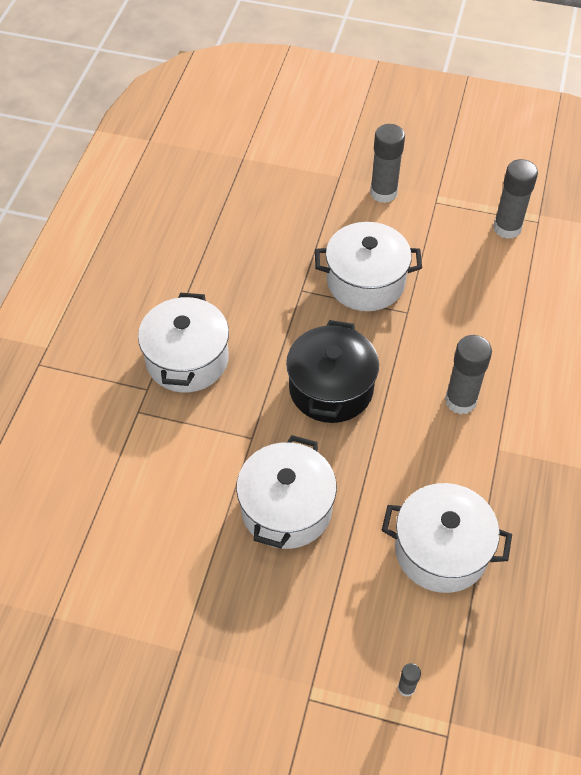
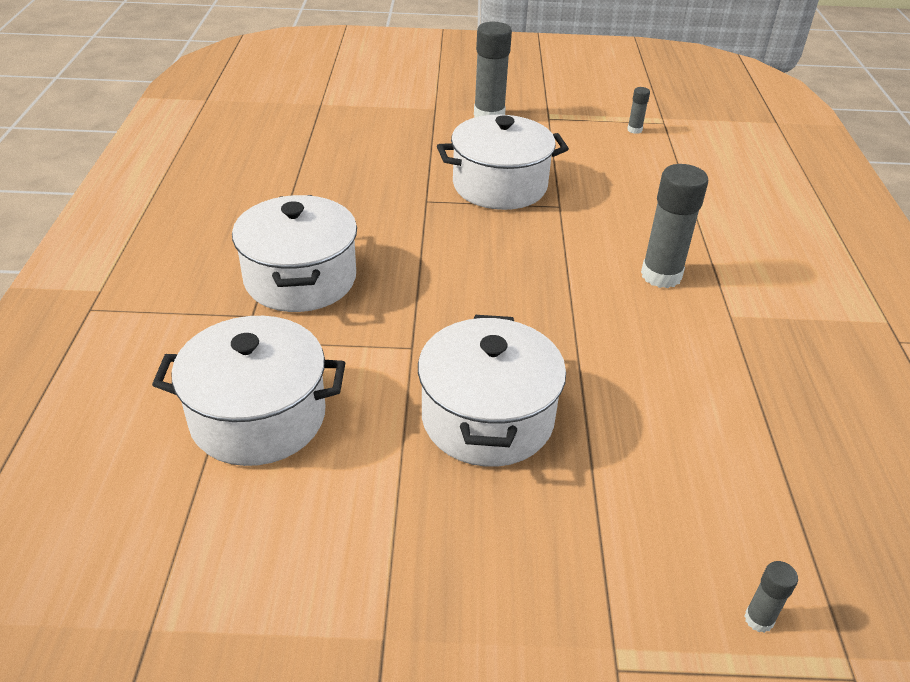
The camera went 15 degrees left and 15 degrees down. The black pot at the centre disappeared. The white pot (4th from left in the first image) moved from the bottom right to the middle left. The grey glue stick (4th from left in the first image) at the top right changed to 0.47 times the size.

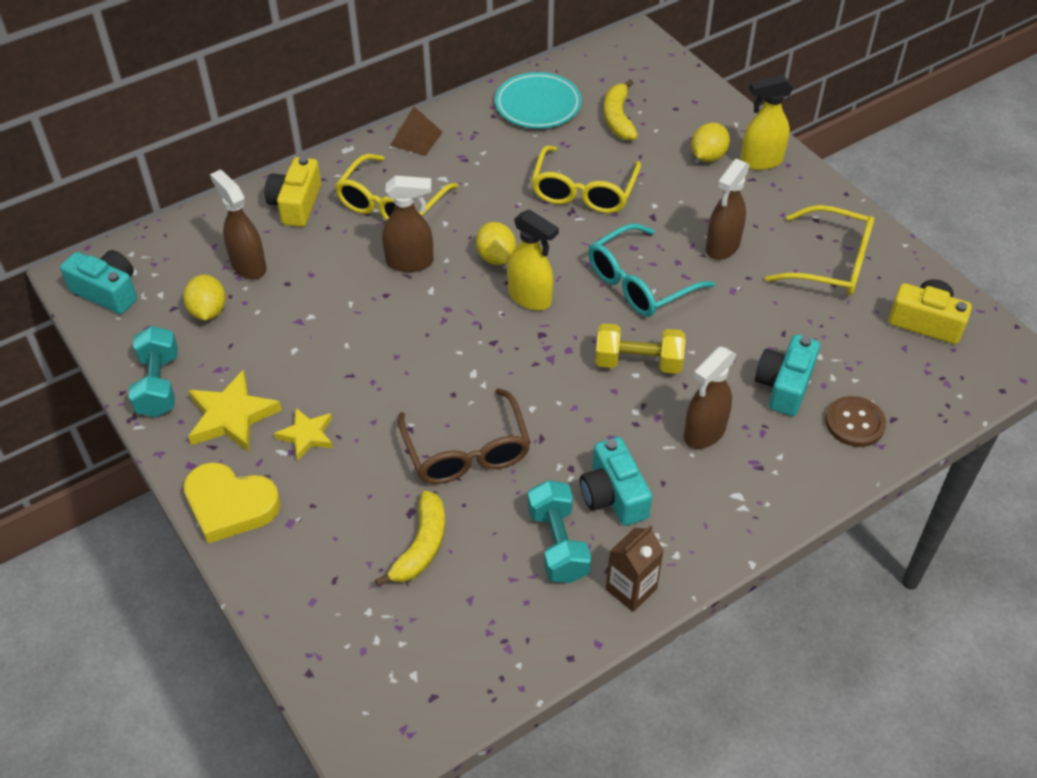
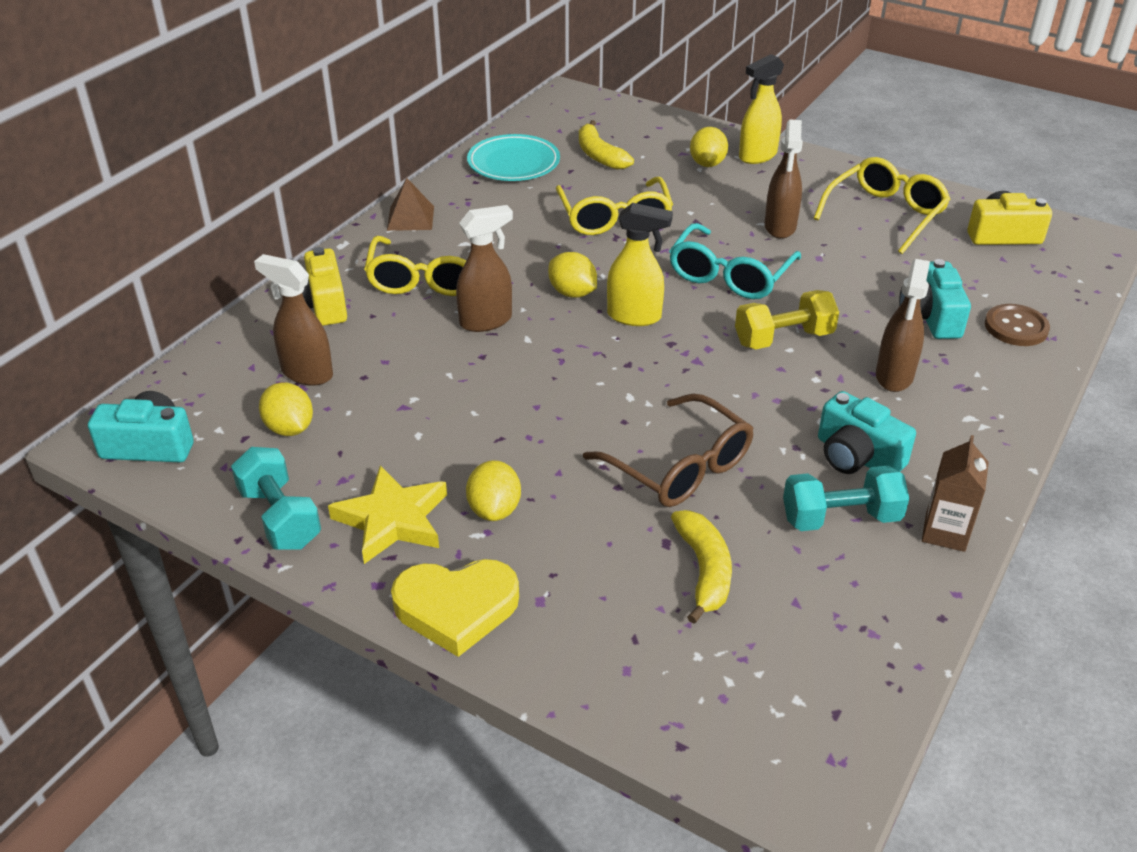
The camera went 25 degrees left and 10 degrees down. The yellow star (2nd from left) at the middle left was replaced by the yellow lemon (2nd from left) at the centre. The turquoise dumbbell (2nd from left) at the bottom centre turned 60 degrees counterclockwise. The yellow glasses (3rd from left) at the top right turned 45 degrees counterclockwise.

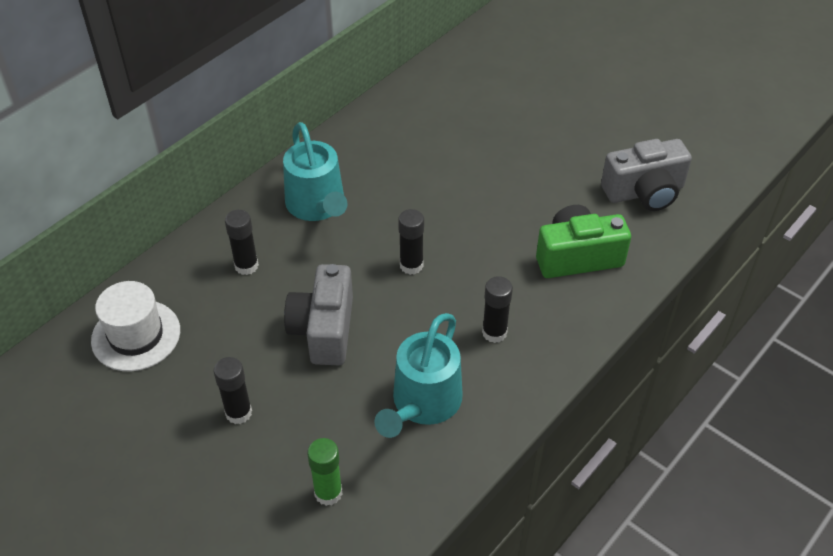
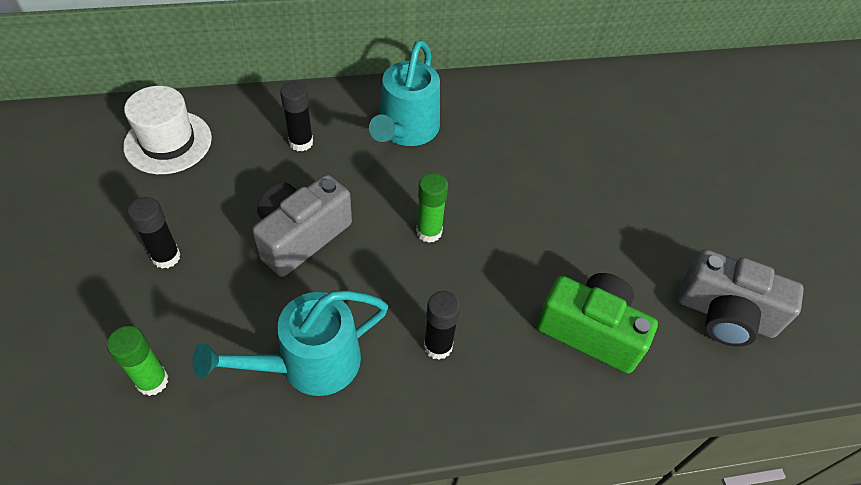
The camera went 35 degrees right and 5 degrees up. The black glue stick (3rd from left) at the centre became the green glue stick (2nd from left) at the centre.

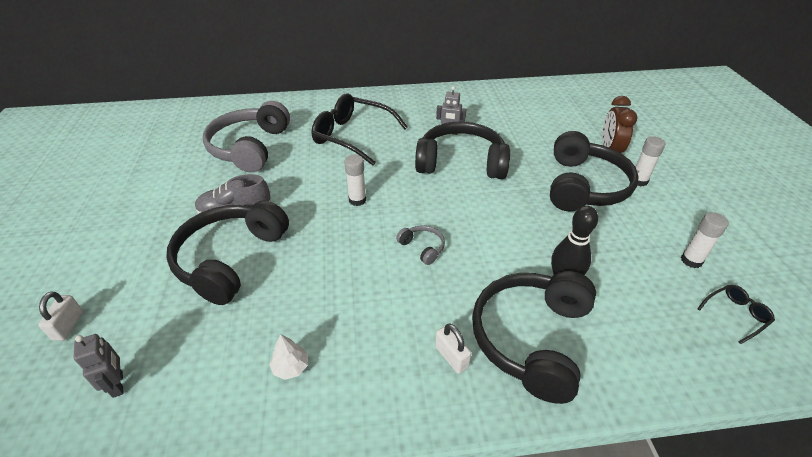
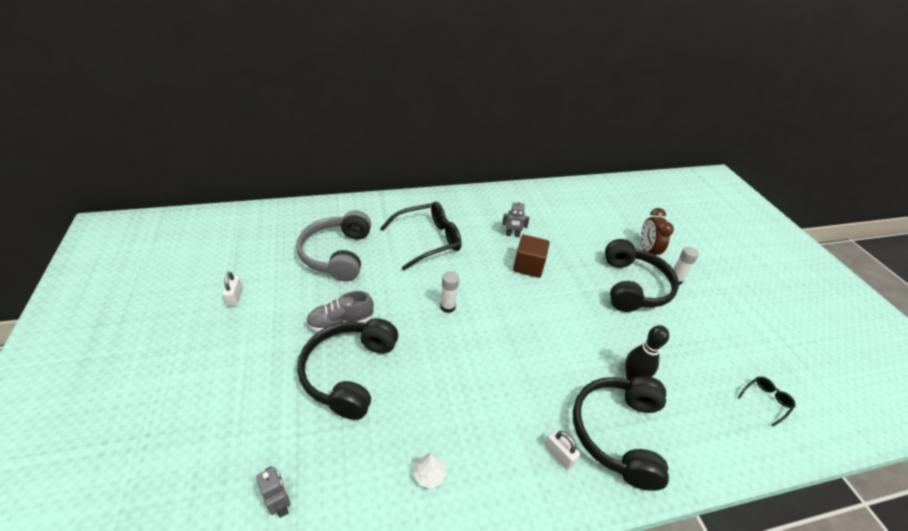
The camera went 10 degrees left and 0 degrees up. The grey headphones (2nd from left) at the centre disappeared. The white glue stick (3rd from left) at the middle right disappeared. The white padlock (1st from left) moved from the bottom left to the middle left. The black headphones (2nd from left) at the top centre was replaced by the brown cube at the centre. The black glasses (1st from left) at the top centre turned 135 degrees clockwise.

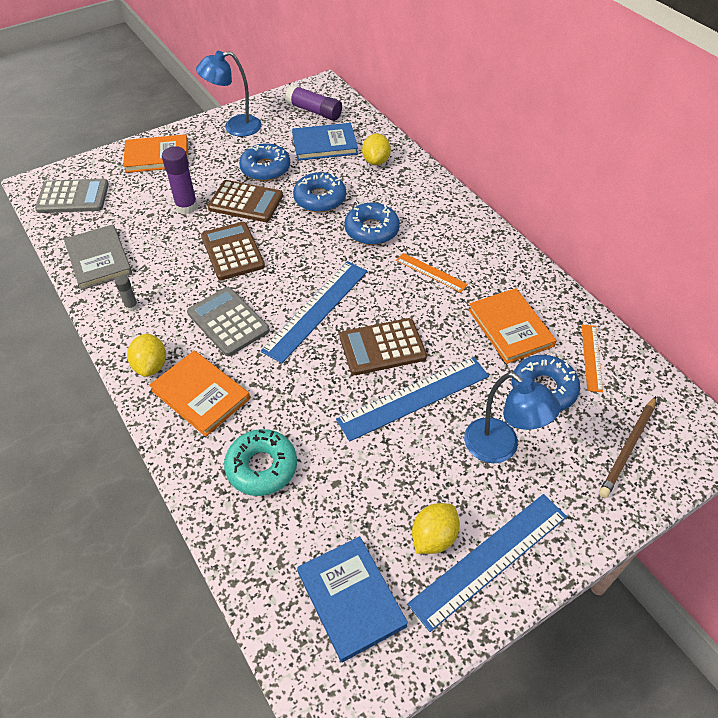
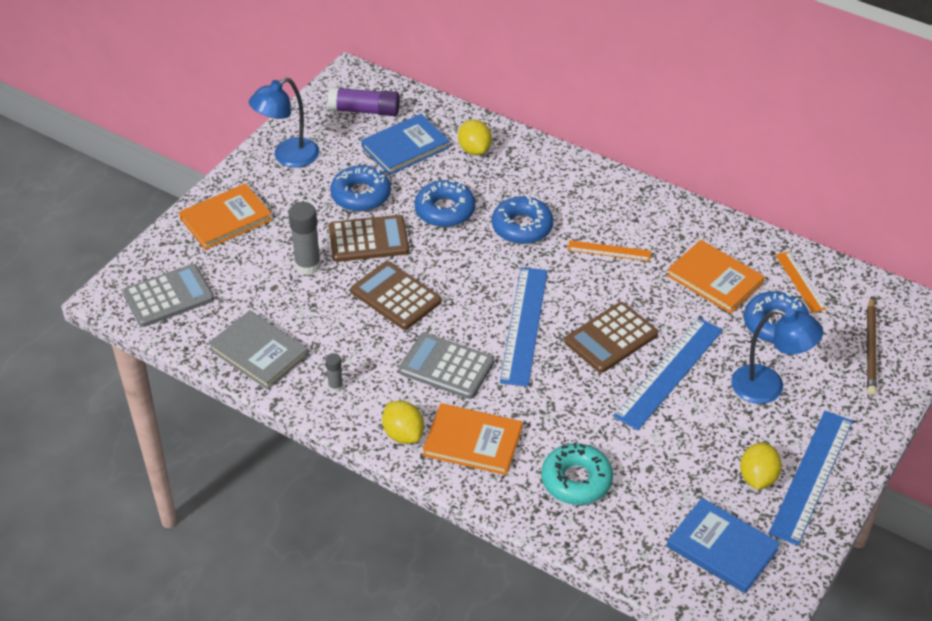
The camera went 25 degrees left and 5 degrees down. The purple glue stick (1st from left) at the top left became the grey glue stick (1st from left) at the middle left.

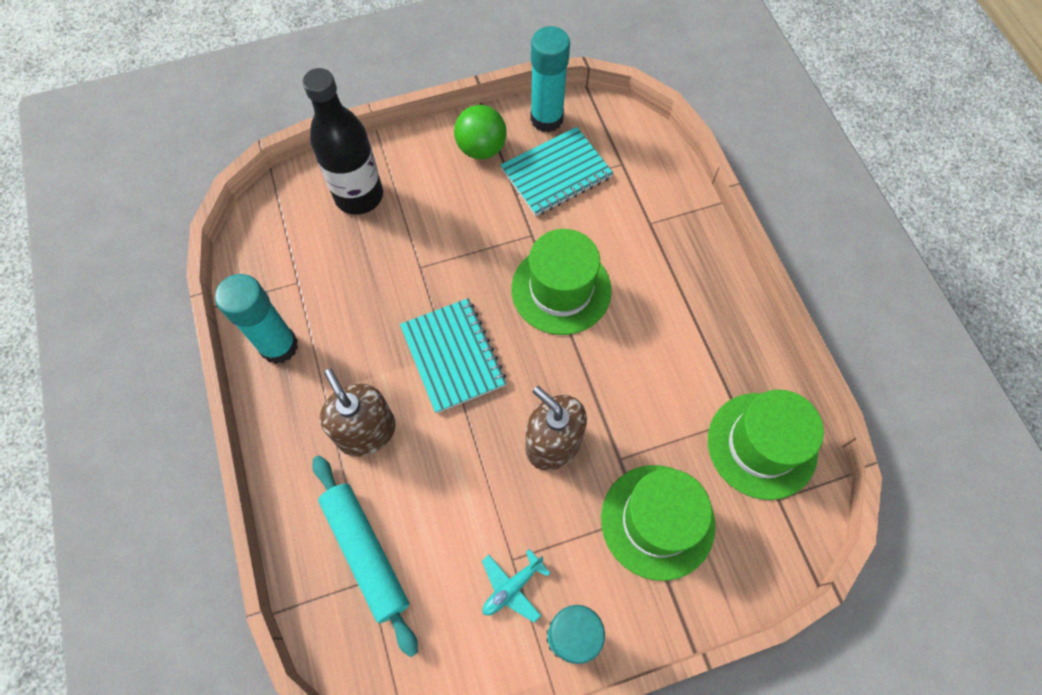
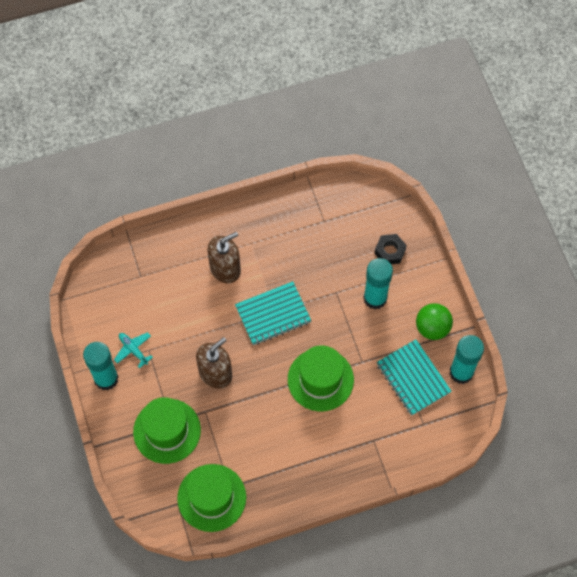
The camera went 90 degrees right and 0 degrees up. The turquoise rolling pin at the bottom centre disappeared. The turquoise glue stick (1st from left in the first image) moved from the middle left to the centre. The black bottle at the top left was replaced by the black nut at the middle right.

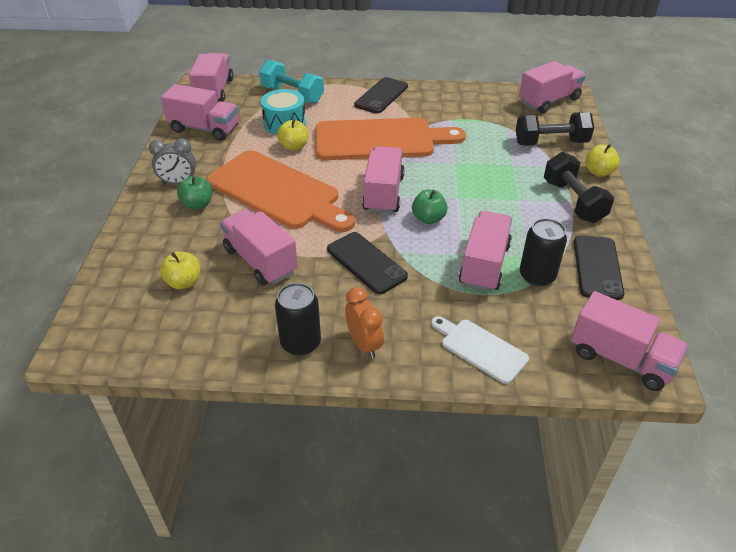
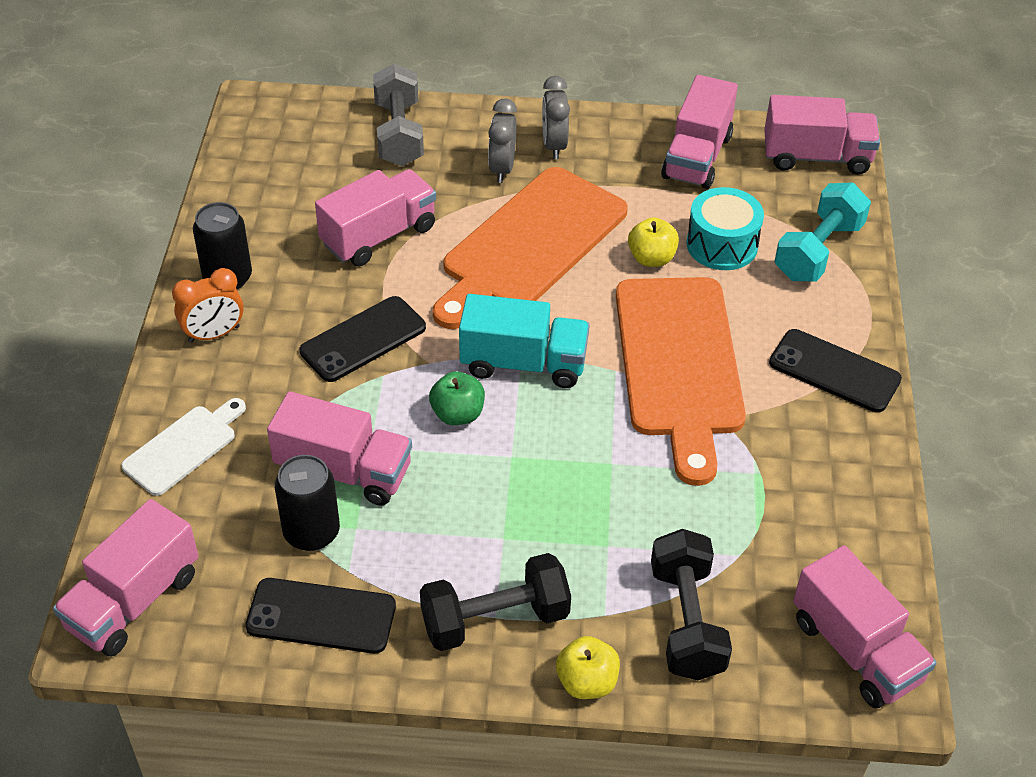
The camera went 90 degrees right and 5 degrees up. The yellow apple (1st from left) at the middle left disappeared. The grey dumbbell at the top centre appeared. The green apple (1st from left) at the middle left was replaced by the grey clock (1st from left) at the top centre. The pink truck (4th from left) at the top centre became the turquoise truck at the centre.

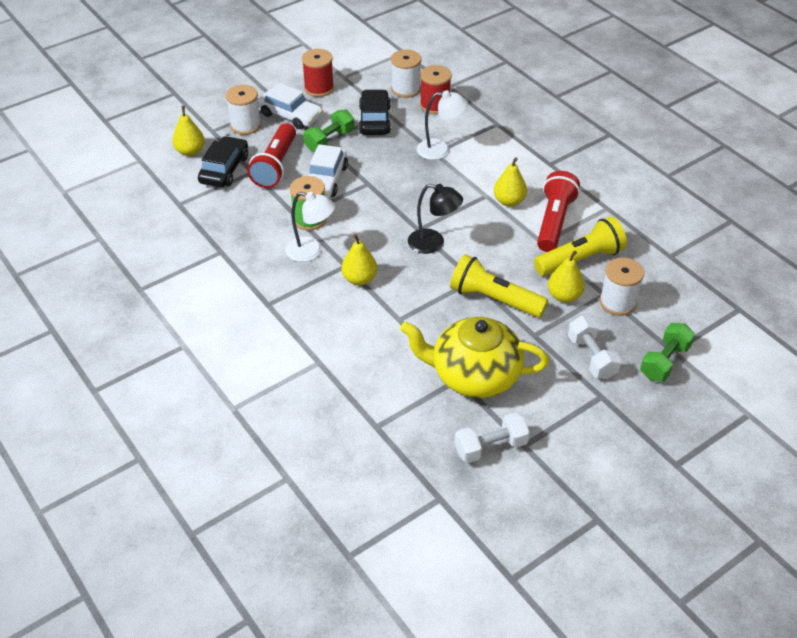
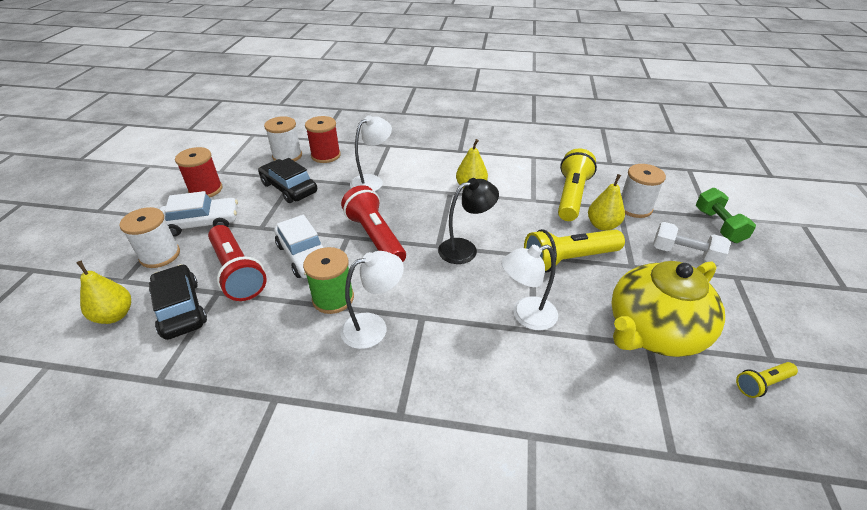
The camera went 45 degrees left and 5 degrees down. The green dumbbell (1st from left) at the top centre disappeared. The yellow pear (2nd from left) at the centre disappeared. The white lamp (3rd from left) at the centre appeared. The red flashlight (2nd from left) moved from the top right to the centre. The white dumbbell (1st from left) at the bottom centre was replaced by the yellow flashlight (3rd from left) at the bottom right.

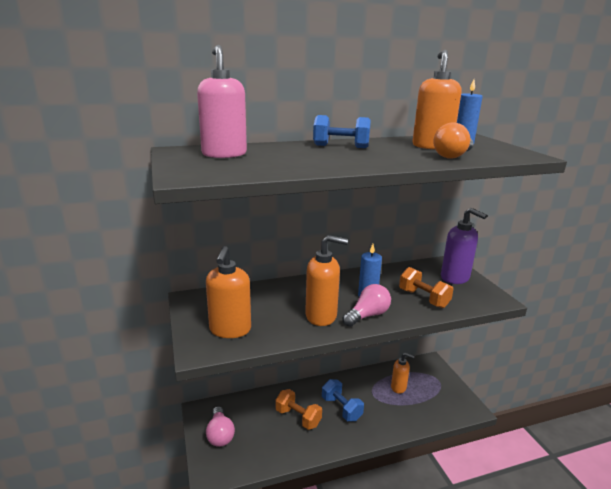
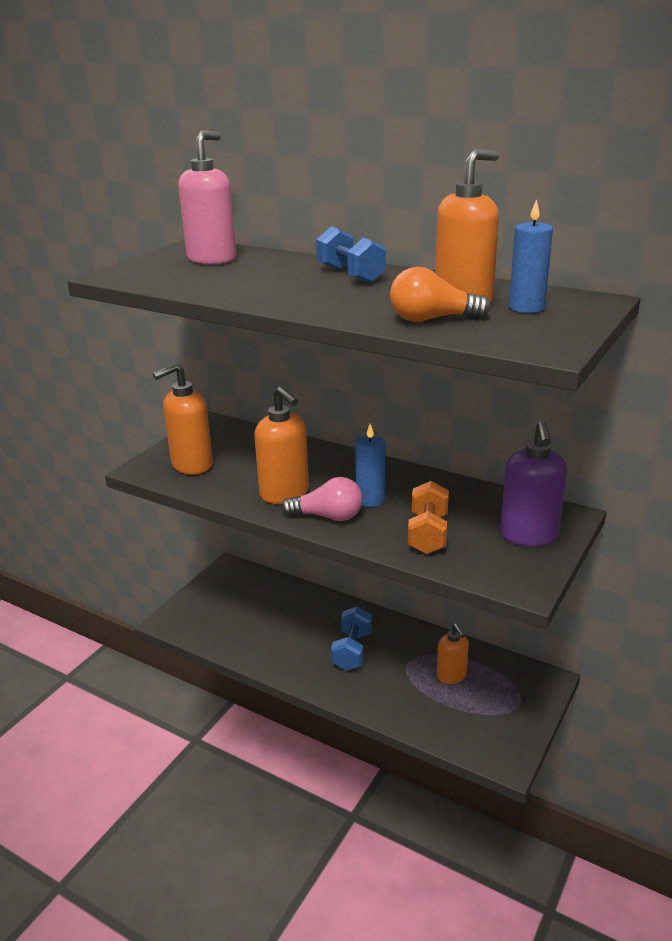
The camera went 50 degrees right and 5 degrees up. The pink light bulb (1st from left) at the bottom centre disappeared. The orange dumbbell (1st from left) at the bottom centre disappeared.

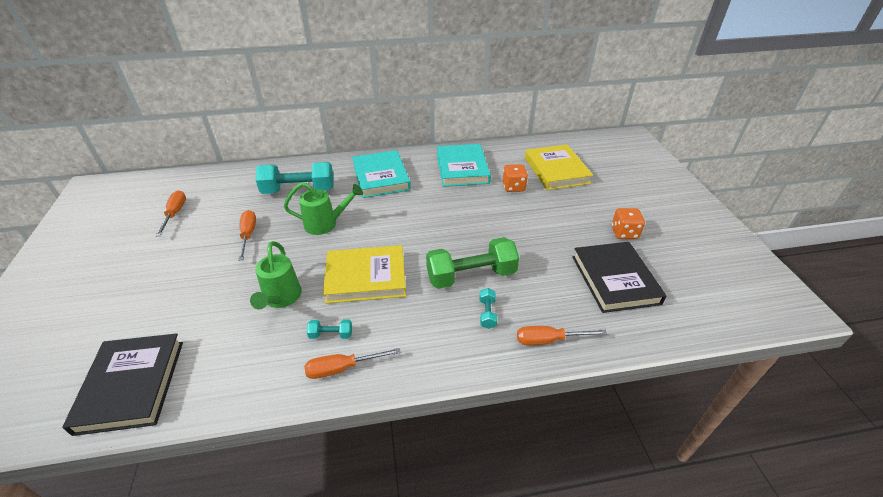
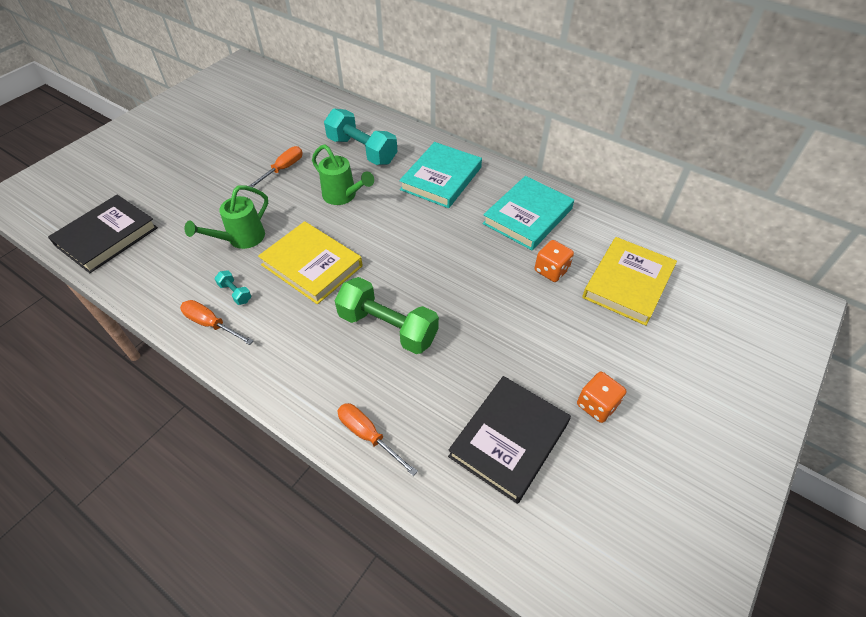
The camera went 45 degrees right and 10 degrees up. The orange screwdriver (1st from left) at the middle left disappeared. The turquoise dumbbell (3rd from left) at the centre disappeared.

